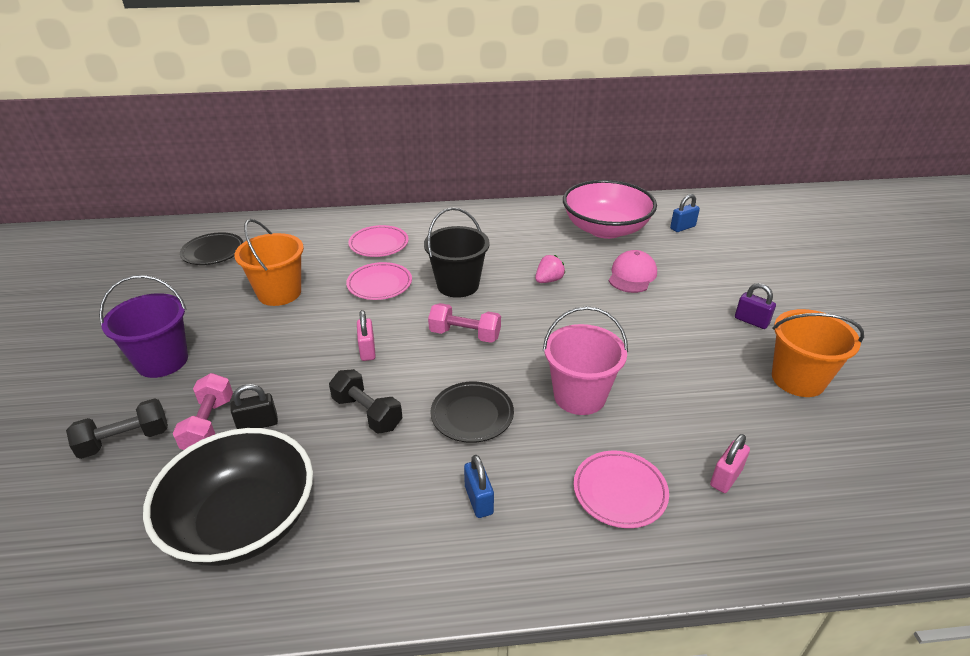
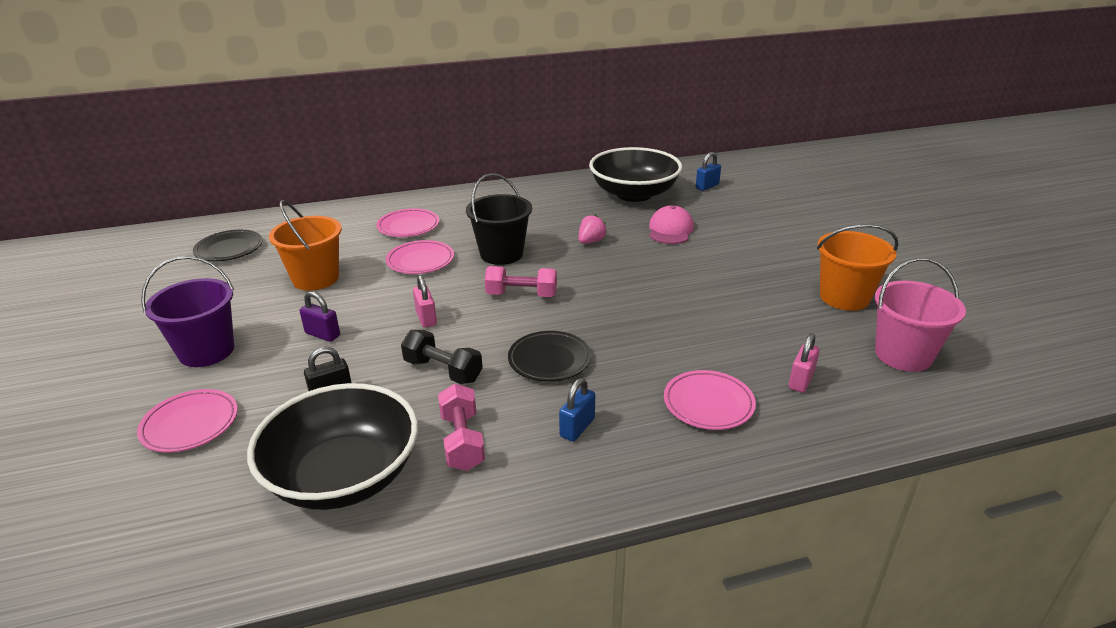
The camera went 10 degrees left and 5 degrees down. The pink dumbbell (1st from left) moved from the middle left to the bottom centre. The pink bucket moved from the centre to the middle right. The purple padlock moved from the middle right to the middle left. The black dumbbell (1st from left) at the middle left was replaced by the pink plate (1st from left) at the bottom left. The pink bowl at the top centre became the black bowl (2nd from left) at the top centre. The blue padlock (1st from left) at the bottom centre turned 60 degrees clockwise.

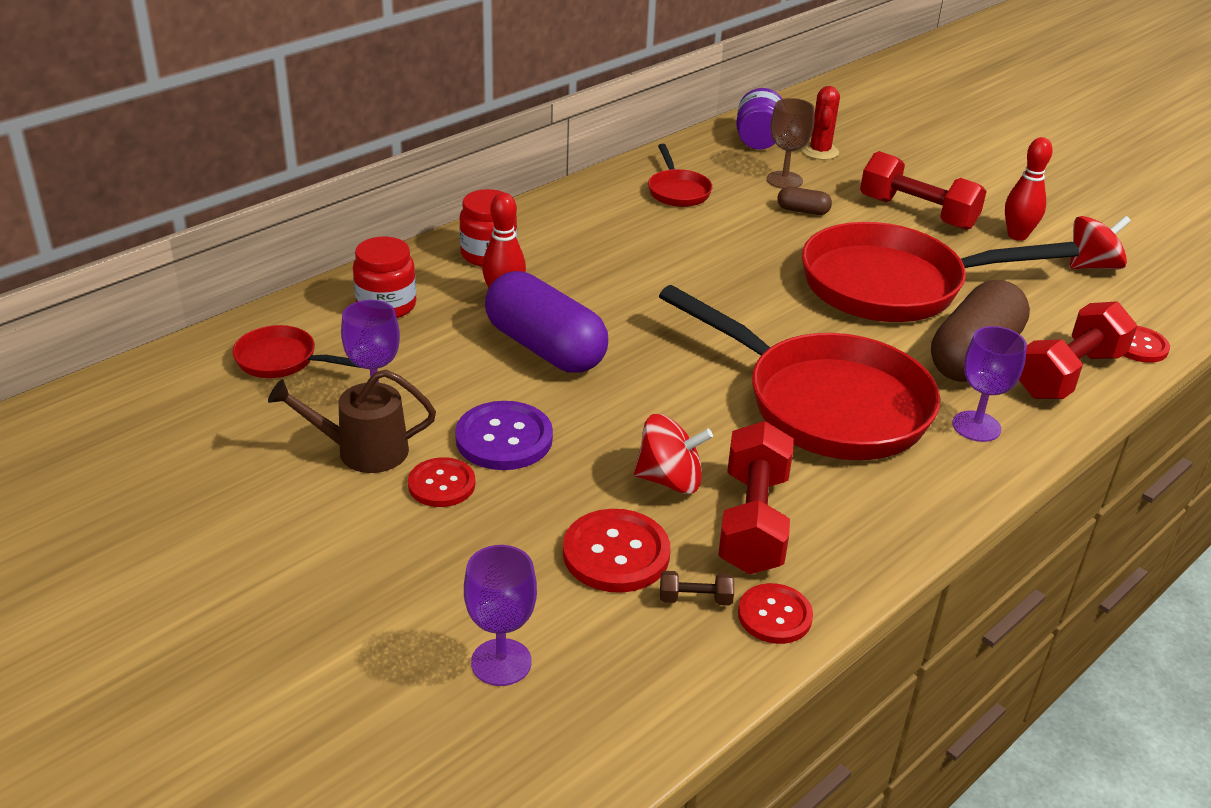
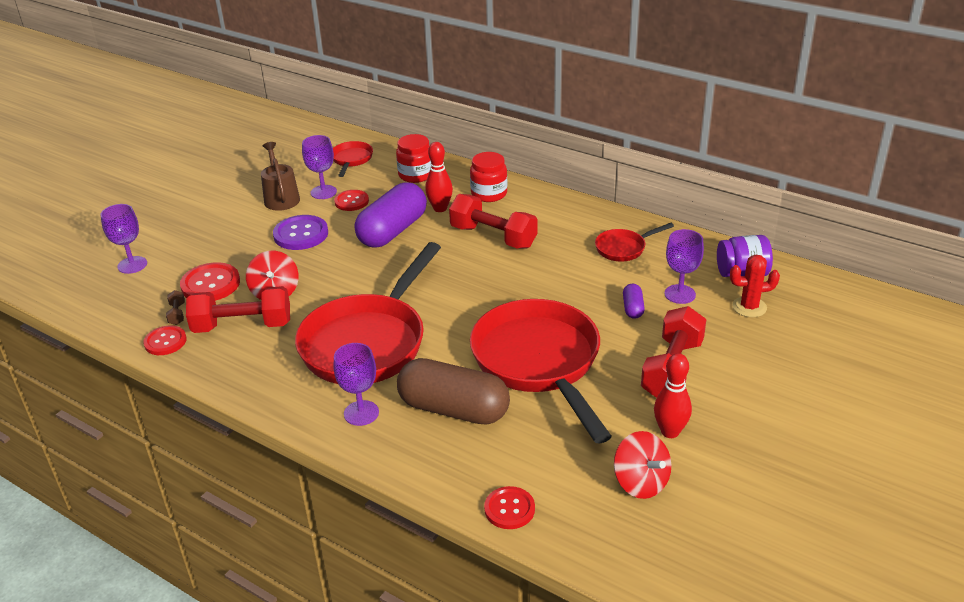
The camera went 80 degrees right and 0 degrees up. The red button (1st from left in the first image) moved from the centre to the top centre. The red dumbbell (3rd from left in the first image) moved from the middle right to the centre. The brown goblet at the top centre became the purple goblet (4th from left) at the middle right. The brown capsule (1st from left) at the top centre became the purple capsule (2nd from left) at the centre.

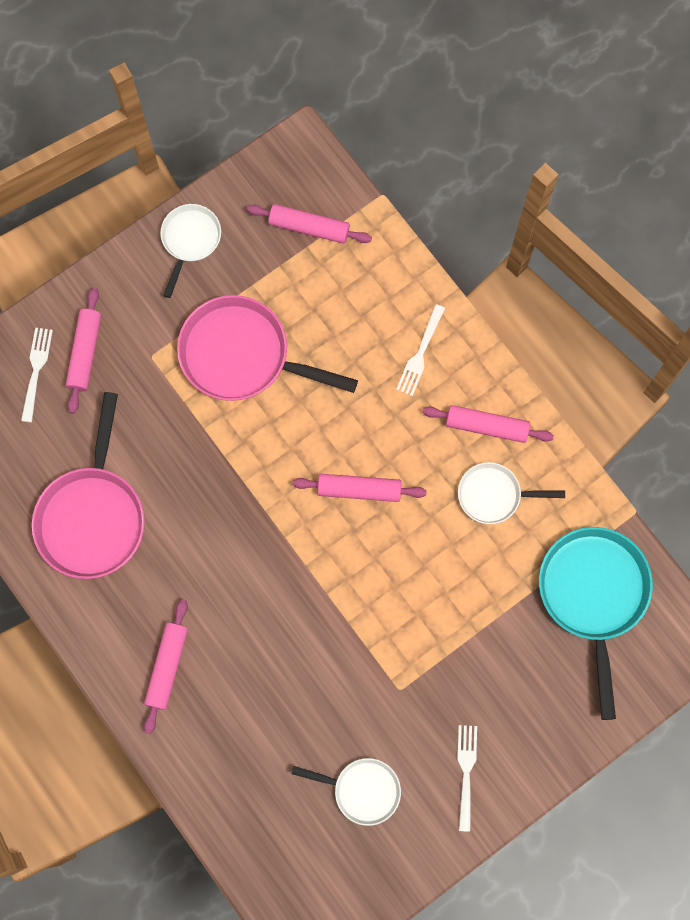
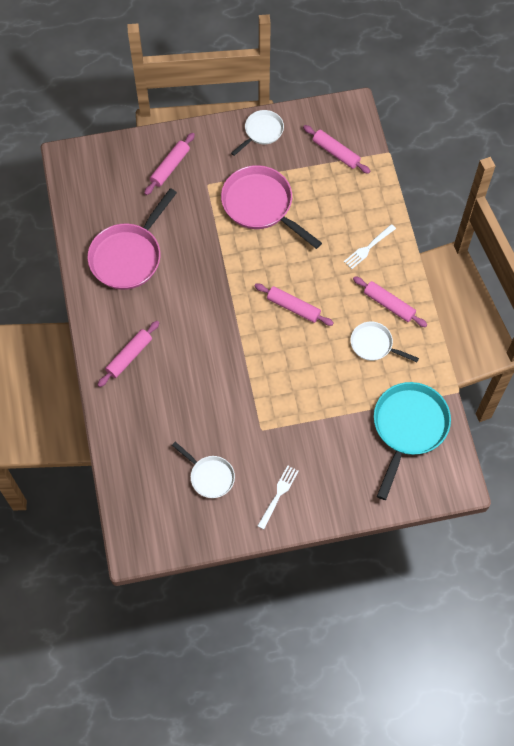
The camera went 25 degrees right and 10 degrees down. The white fork (1st from left) at the middle left disappeared.

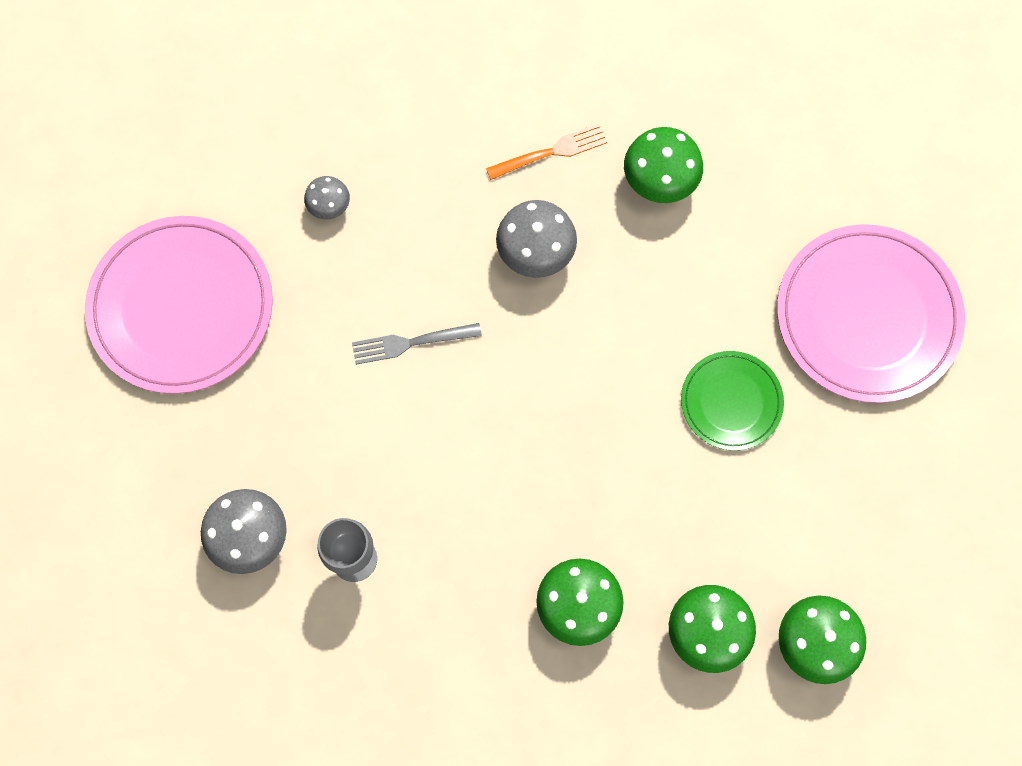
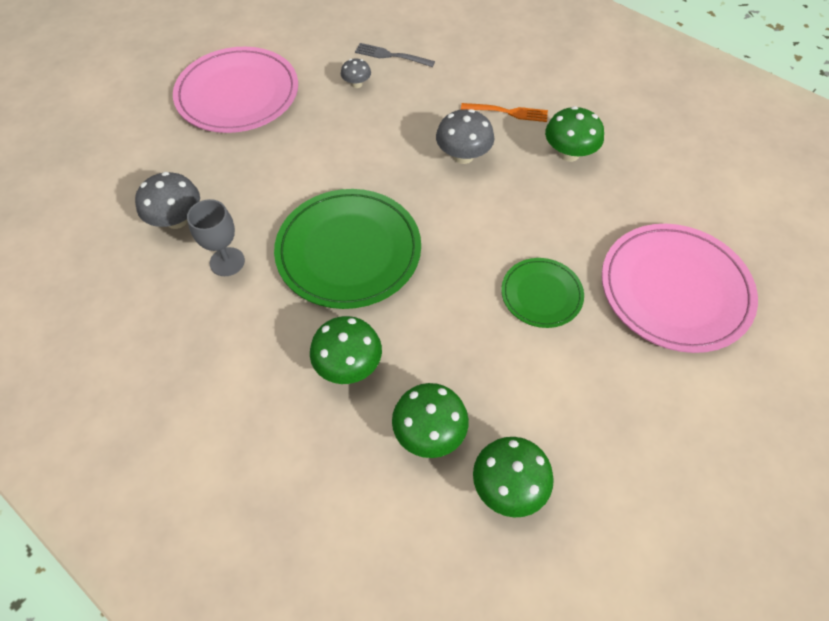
The camera went 30 degrees right and 15 degrees down. The green plate (1st from left) at the centre appeared. The grey fork moved from the centre to the top centre.

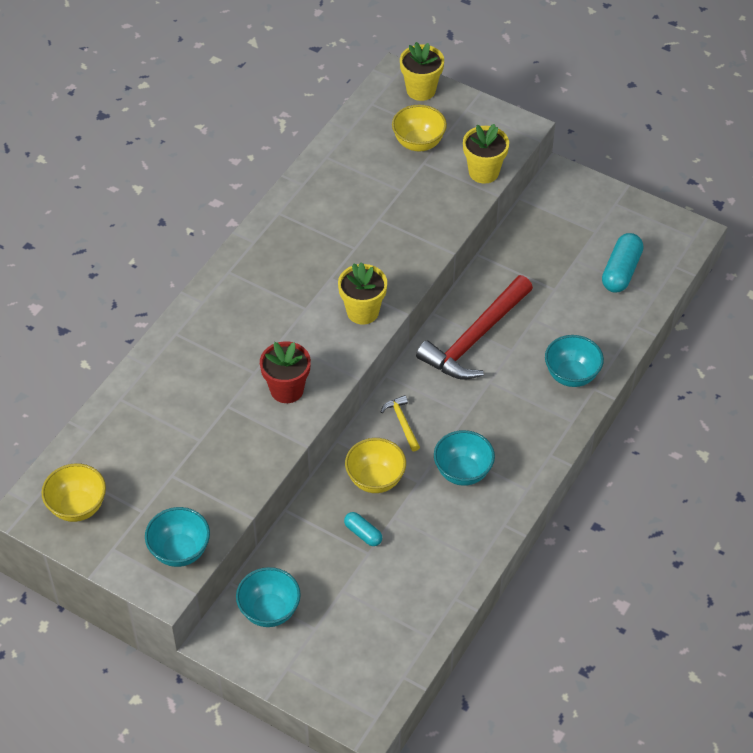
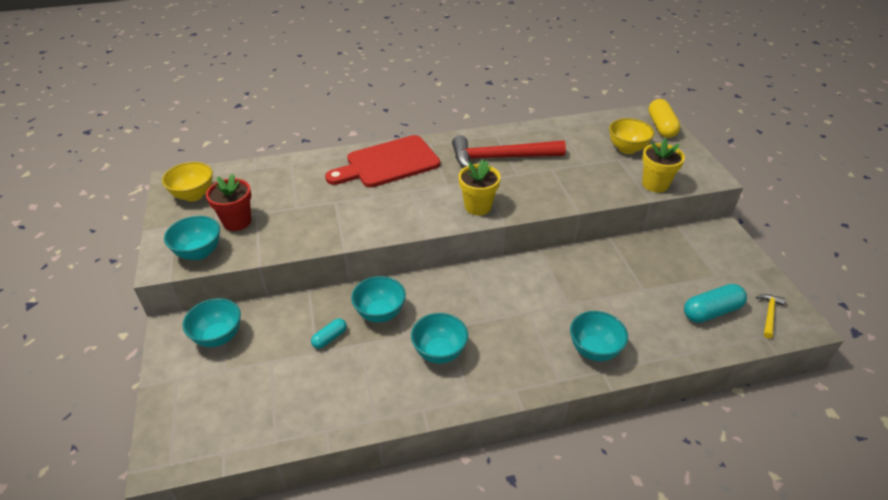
The camera went 45 degrees right and 10 degrees down. The red cutting board at the top centre appeared. The red flower pot moved from the centre to the middle left. The yellow hammer moved from the centre to the middle right. The red hammer moved from the centre to the top centre. The yellow flower pot (2nd from left) at the top centre was replaced by the yellow capsule at the top right. The yellow bowl (2nd from left) at the centre became the turquoise bowl (3rd from left) at the centre. The turquoise capsule (1st from left) at the bottom centre turned 45 degrees clockwise.

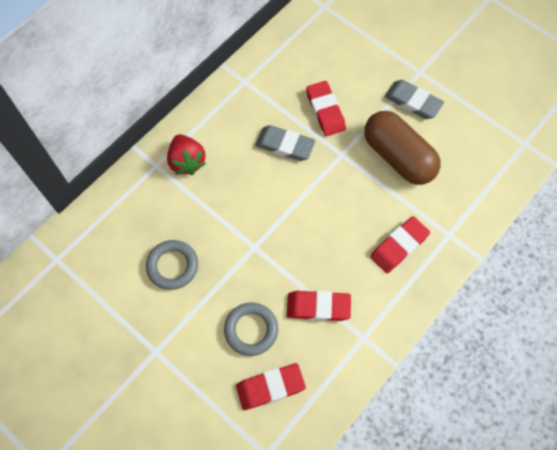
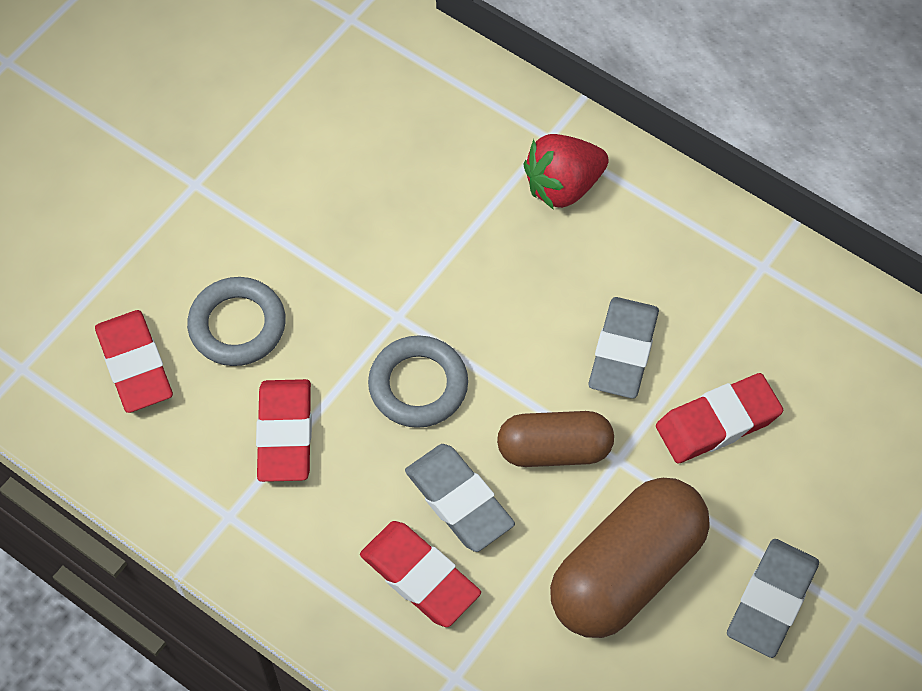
The camera went 85 degrees right and 5 degrees down. The grey eraser (1st from left) at the bottom centre appeared. The brown capsule (1st from left) at the centre appeared. The grey ring (1st from left in the first image) moved from the middle left to the centre.

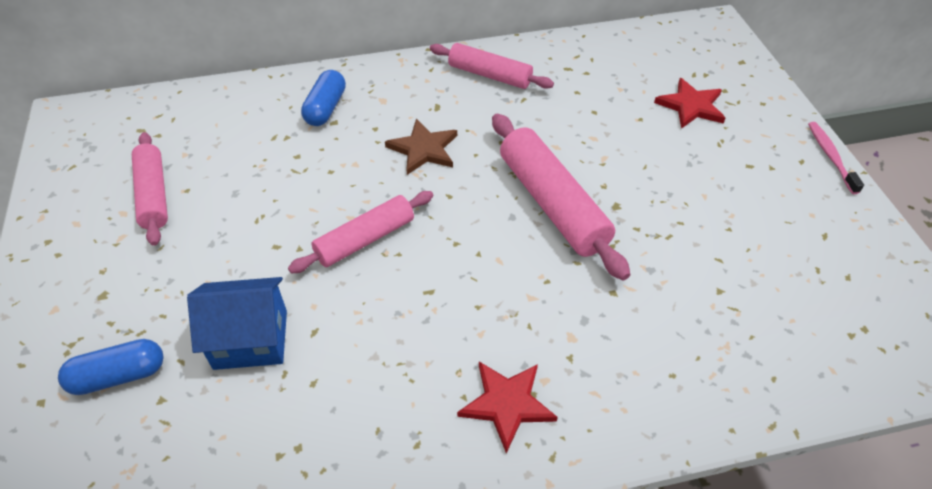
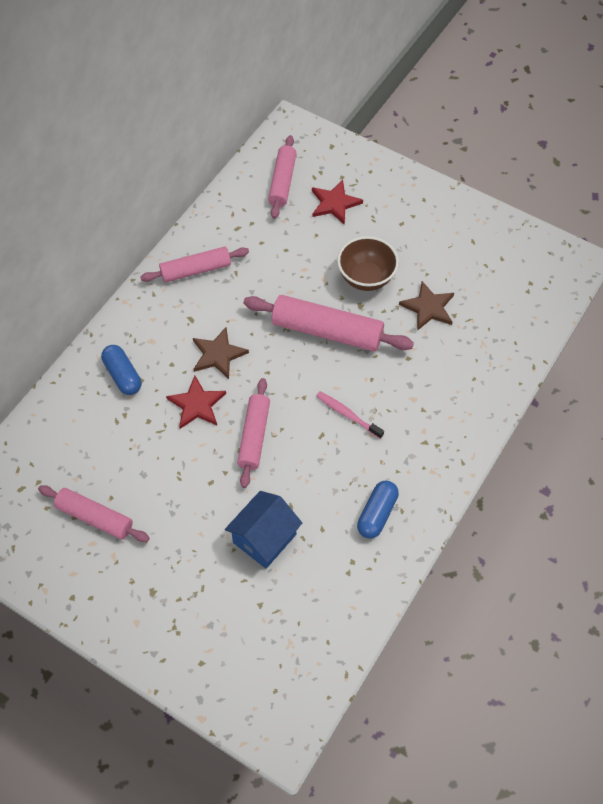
The camera went 45 degrees left and 10 degrees up. The pink rolling pin (4th from left) at the top centre appeared. The brown bowl at the top centre appeared. The brown star (2nd from left) at the middle right appeared. The blue capsule (1st from left in the first image) moved from the bottom left to the centre. The red star (1st from left) moved from the bottom centre to the middle left. The pink toothbrush moved from the top right to the centre.

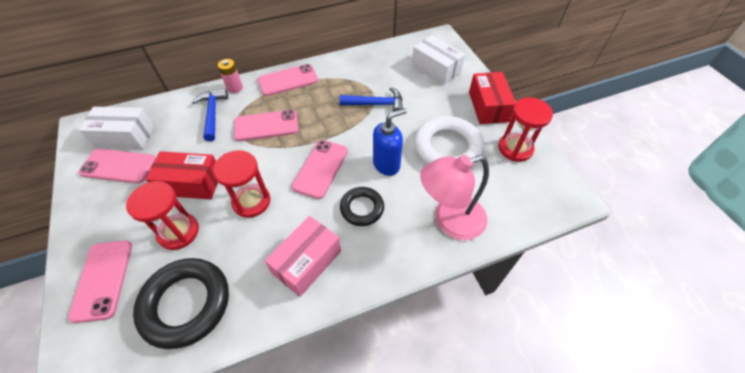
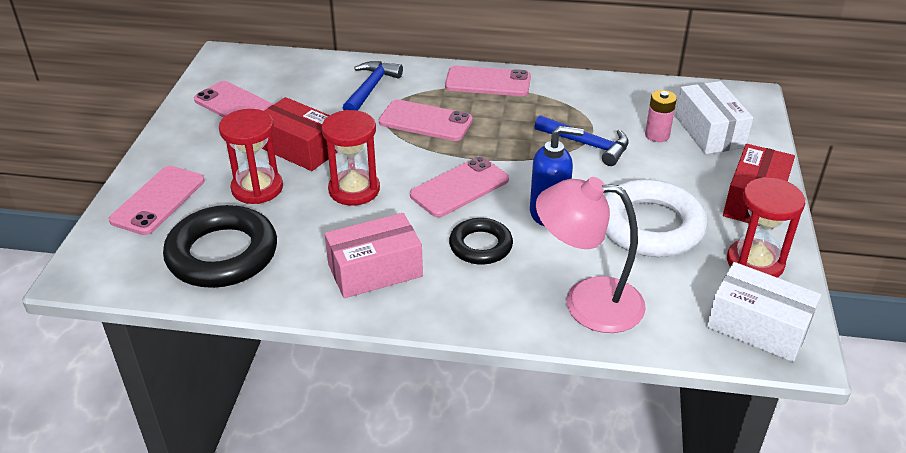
The camera went 30 degrees right and 15 degrees down. The white box (1st from left in the first image) moved from the middle left to the bottom right. The pink battery moved from the top left to the top right.

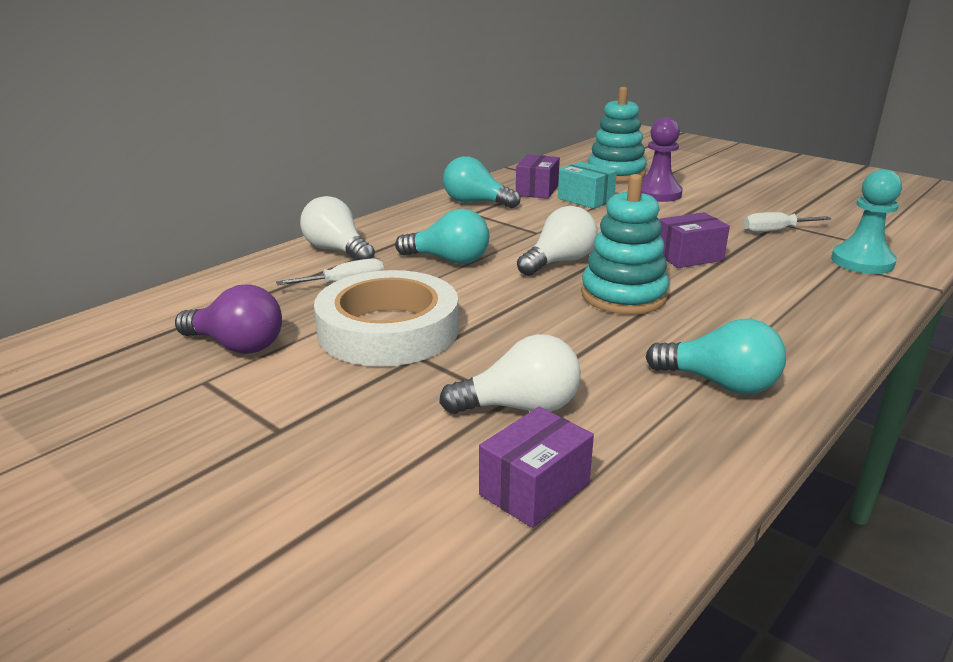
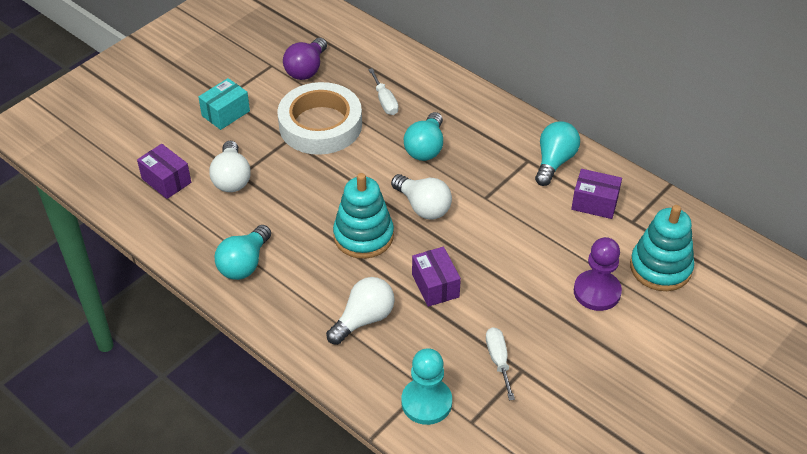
The camera went 90 degrees right and 20 degrees up. The white light bulb (1st from left in the first image) moved from the centre to the bottom centre. The turquoise box moved from the top centre to the top left.

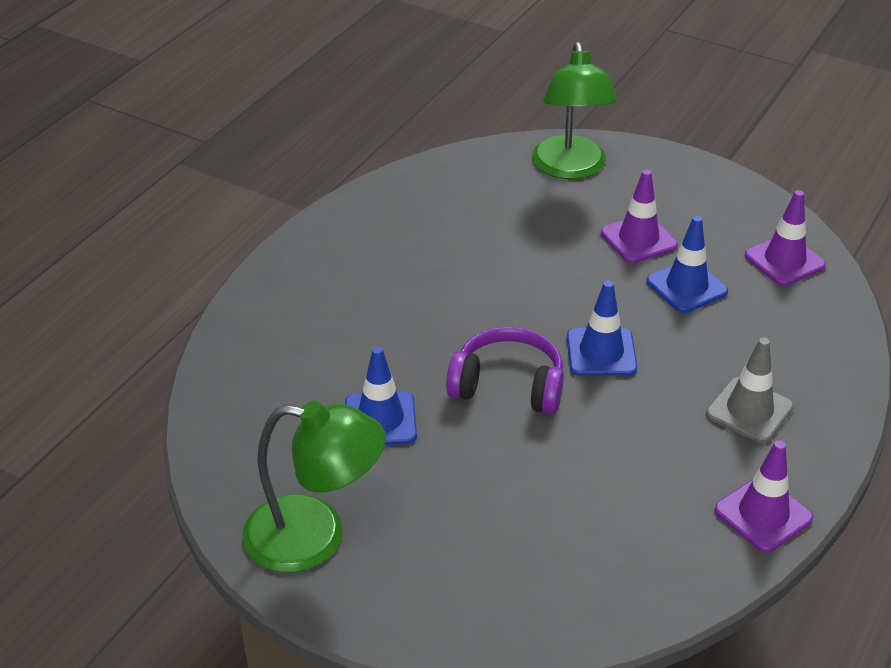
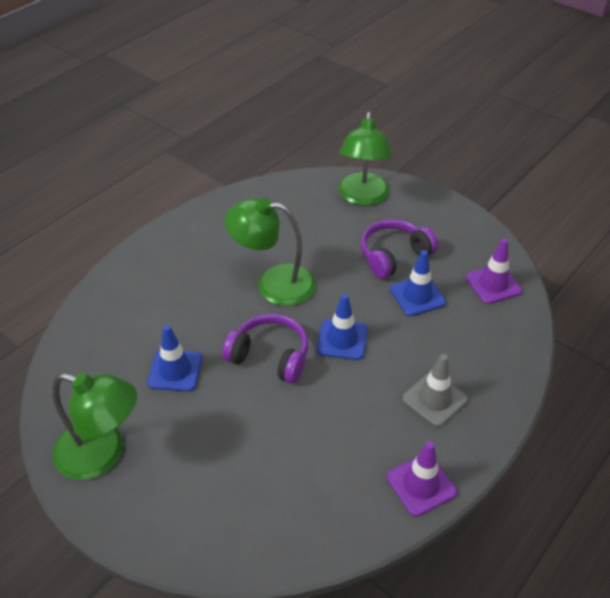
The camera went 10 degrees right and 5 degrees up. The green lamp (2nd from left) at the centre appeared. The purple traffic cone (1st from left) at the top right was replaced by the purple headphones (2nd from left) at the centre.

